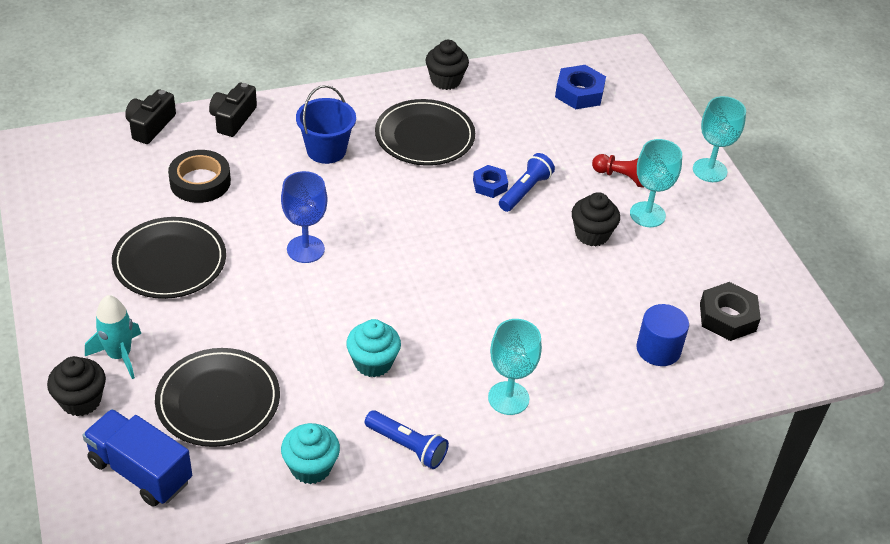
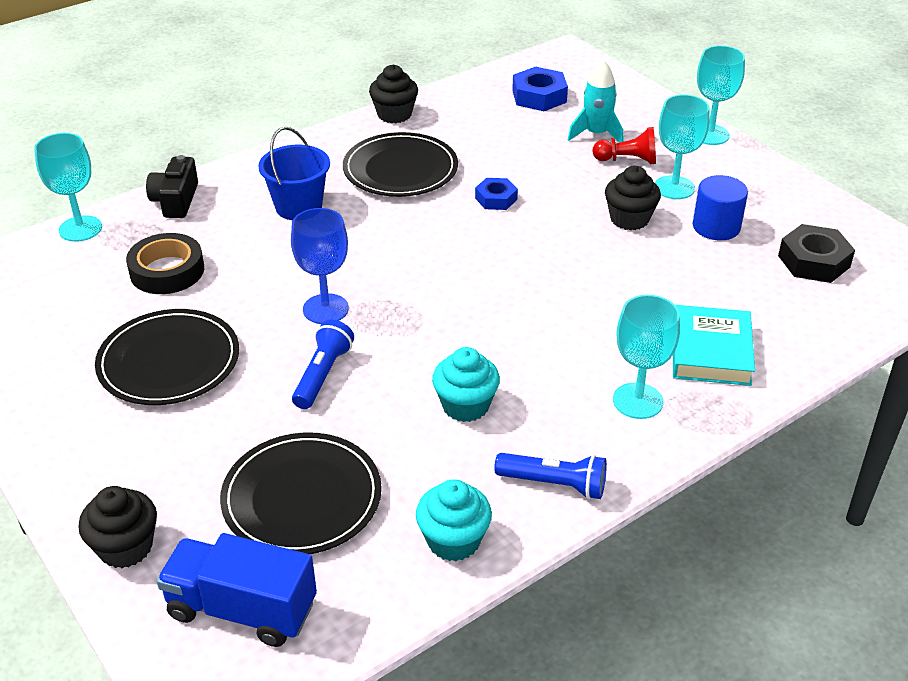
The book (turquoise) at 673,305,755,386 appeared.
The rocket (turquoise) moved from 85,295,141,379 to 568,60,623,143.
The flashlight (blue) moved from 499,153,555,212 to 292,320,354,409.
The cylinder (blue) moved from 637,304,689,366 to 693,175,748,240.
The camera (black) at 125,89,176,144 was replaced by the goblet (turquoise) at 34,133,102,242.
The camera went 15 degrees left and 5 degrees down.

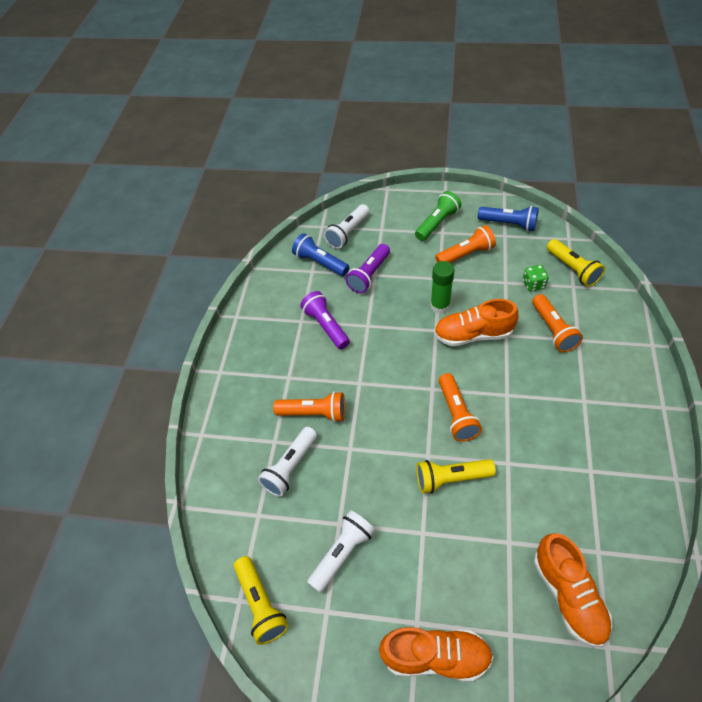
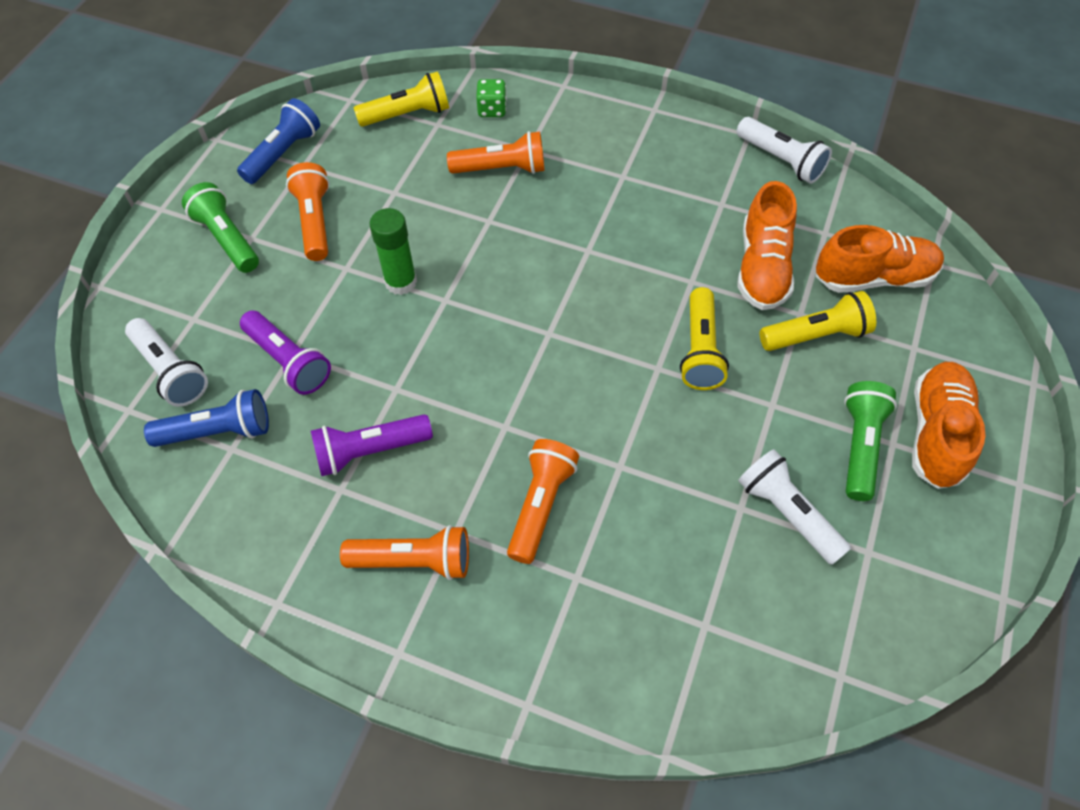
The flashlight (green) at 844,381,897,501 appeared.
The flashlight (yellow) moved from 234,556,289,645 to 760,291,876,351.
The flashlight (white) moved from 258,427,317,497 to 737,117,832,184.
The shoe (orange) moved from 434,299,518,346 to 737,181,797,310.
The flashlight (orange) moved from 439,373,482,442 to 340,525,469,580.
The dice (green) moved from 523,265,549,292 to 476,79,507,117.
The flashlight (blue) at 292,233,349,276 turned 150 degrees counterclockwise.
The camera went 80 degrees left and 5 degrees up.

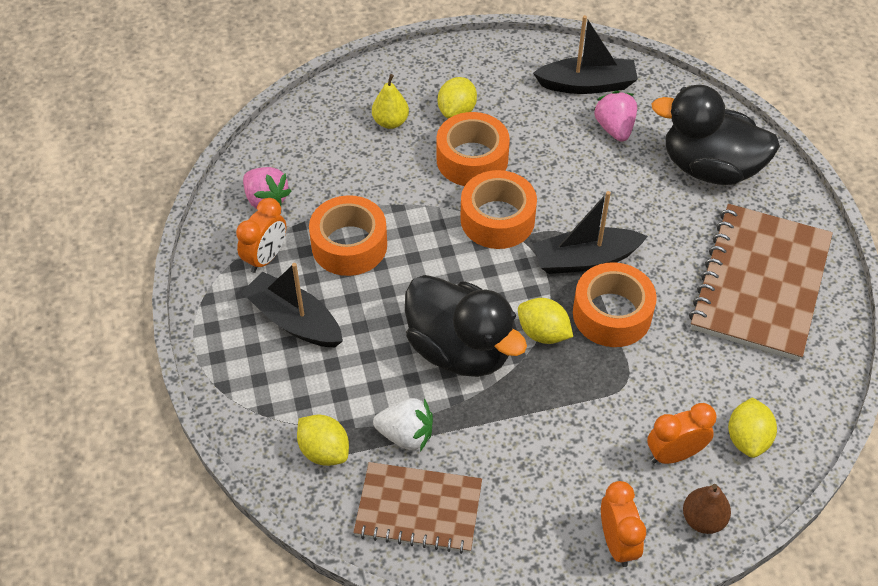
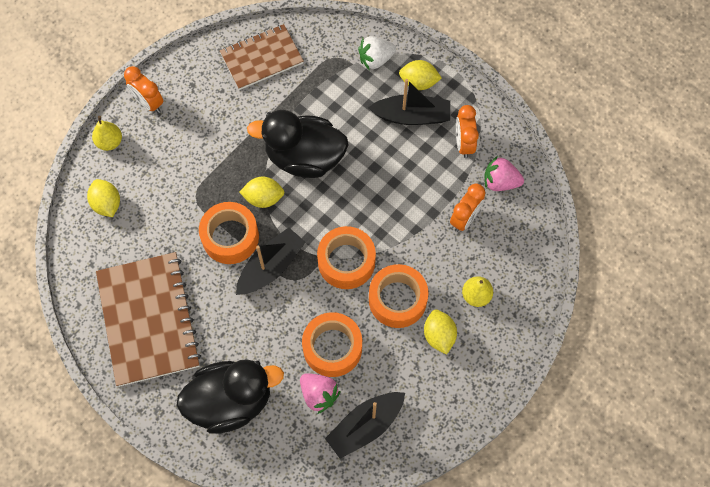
The lemon (yellow) moved from 297,415,349,466 to 399,60,442,90.
The tape (orange) moved from 309,195,387,276 to 302,312,362,377.
The strawberry (white) moved from 373,398,433,451 to 358,36,396,71.
The clock (orange) moved from 647,403,716,464 to 450,183,485,232.
The pear (brown) at 683,484,731,534 became the pear (yellow) at 92,116,122,151.
The camera went 145 degrees right and 15 degrees up.

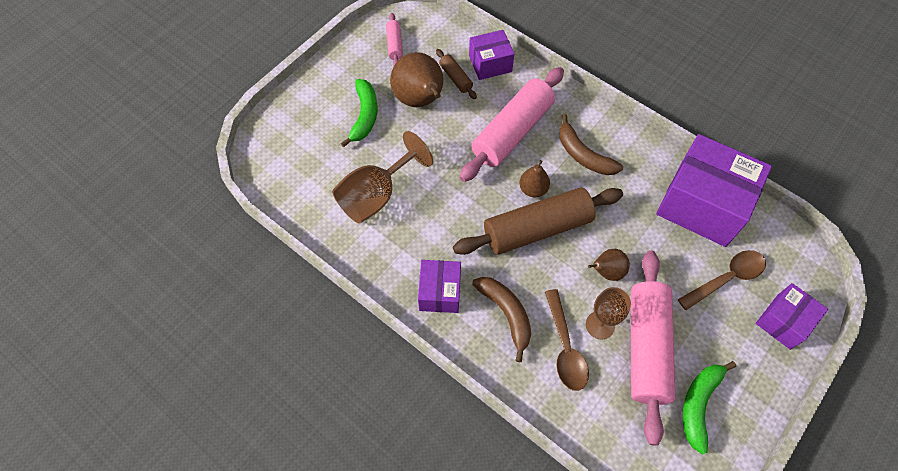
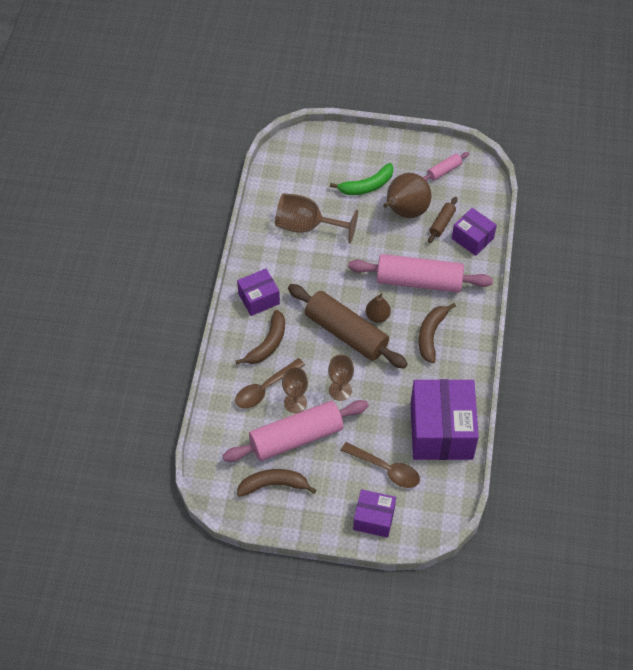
The pear (brown) at 588,249,630,281 was replaced by the goblet (brown) at 328,354,354,401.
The banana (green) at 683,361,736,455 became the banana (brown) at 237,469,316,497.
The camera went 60 degrees right and 5 degrees down.

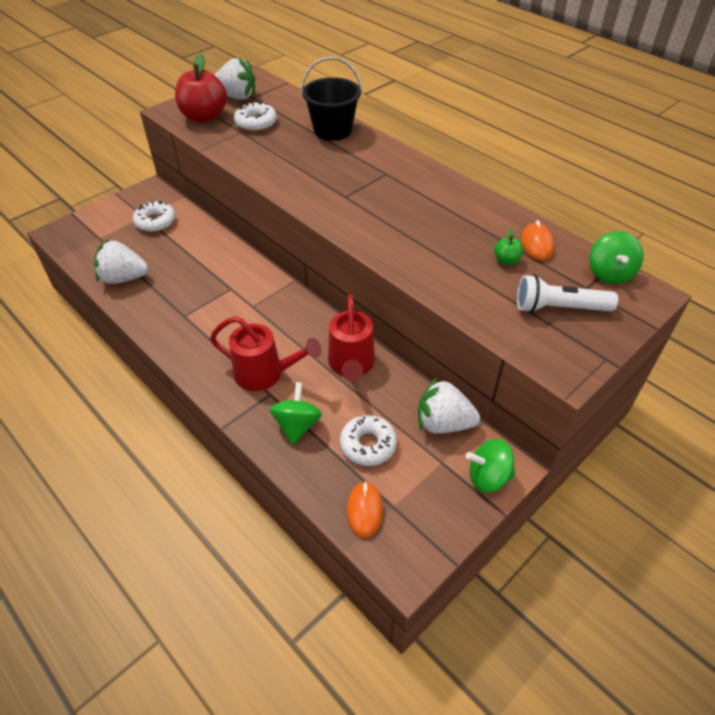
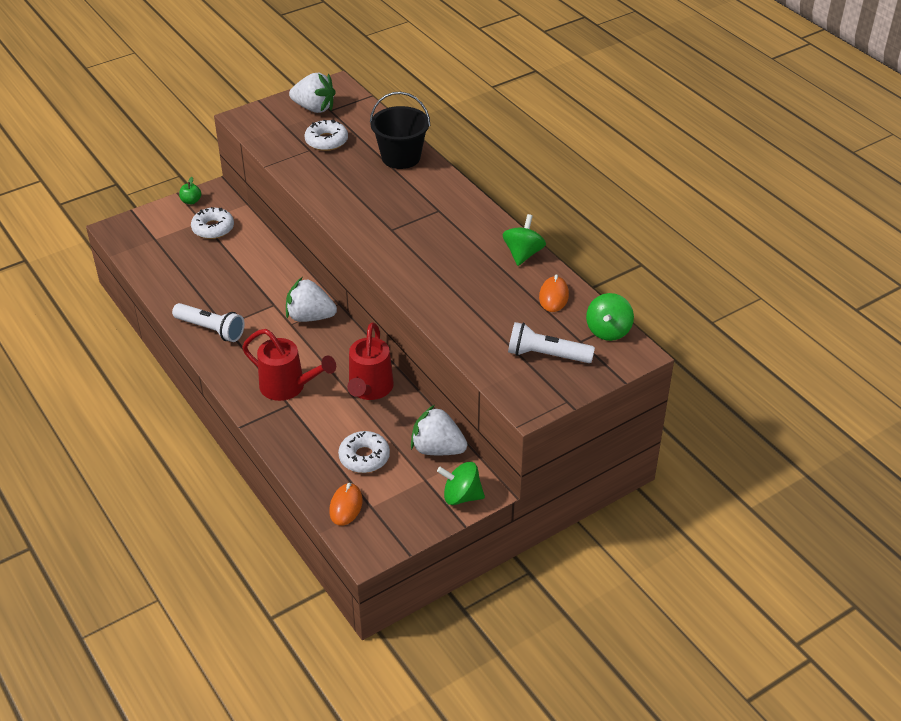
The apple (red) at 175,54,227,123 disappeared.
The flashlight (white) at 172,303,245,342 appeared.
The strawberry (white) moved from 94,239,148,284 to 286,278,337,322.
The spinning top (green) moved from 270,382,322,445 to 503,214,546,266.
The apple (green) moved from 494,228,523,265 to 179,177,201,204.
The camera went 10 degrees right and 5 degrees down.

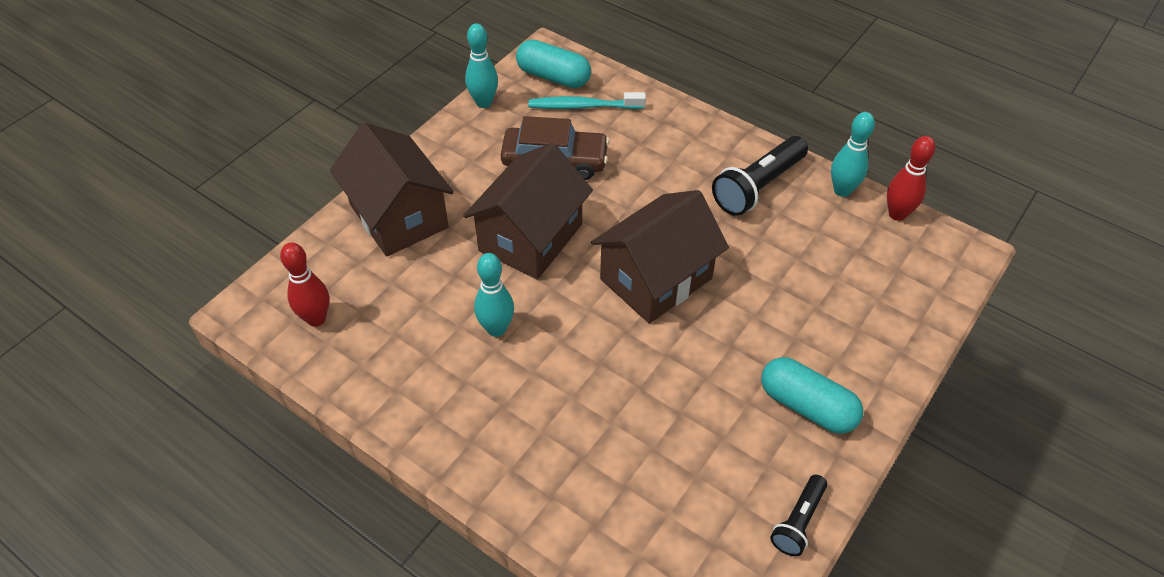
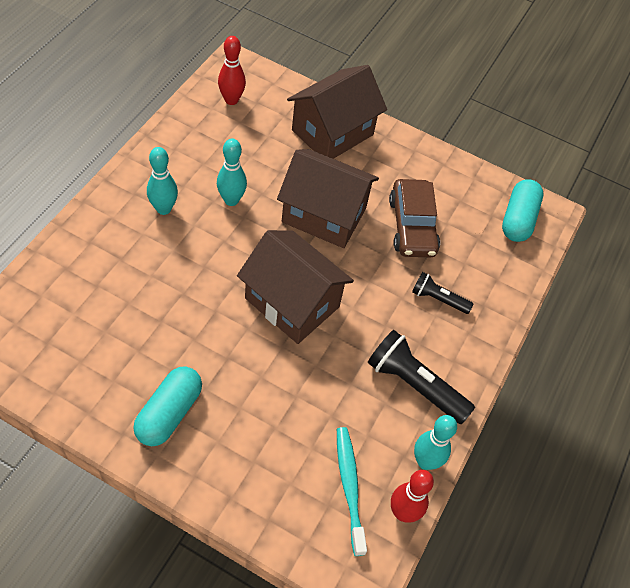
The bowling pin (turquoise) moved from 465,23,498,108 to 147,147,178,215.
The toothbrush (turquoise) moved from 528,92,646,109 to 337,427,367,556.
The flashlight (black) moved from 770,475,827,556 to 412,272,473,314.
The camera went 75 degrees right and 5 degrees up.

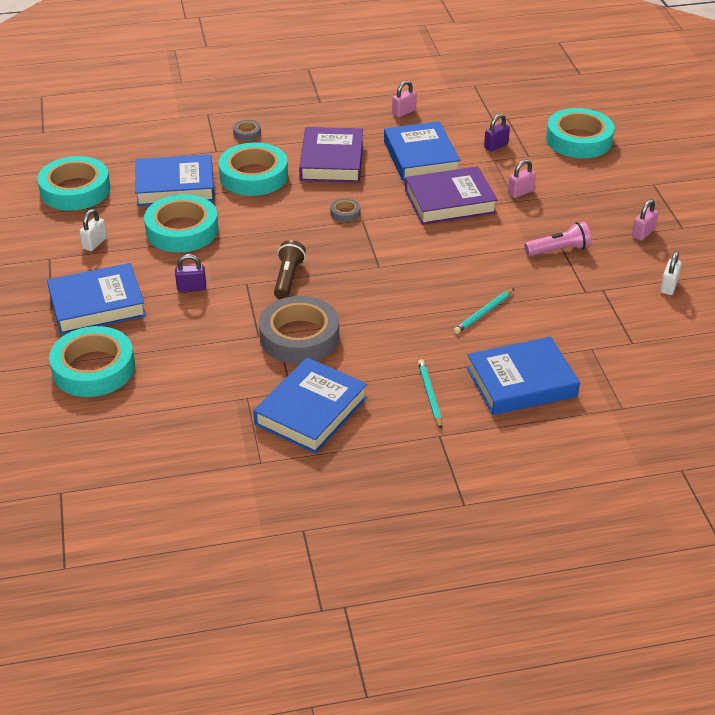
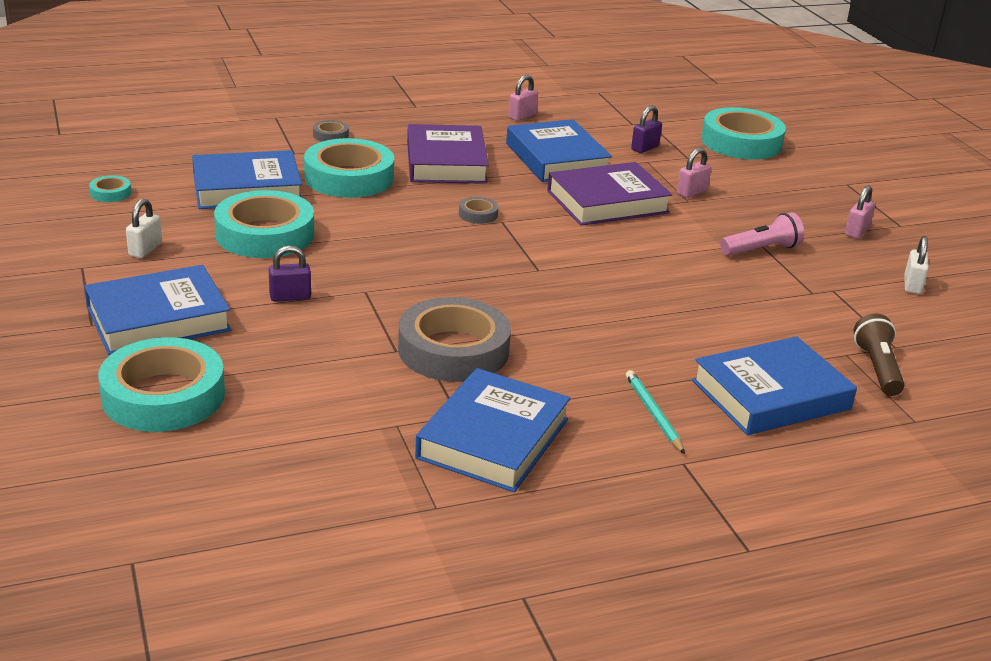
The pencil (turquoise) at 454,289,514,334 disappeared.
The flashlight (brown) moved from 274,240,306,299 to 854,314,905,396.
The tape (turquoise) at 37,156,110,211 changed to 0.42 times the size.
The camera went 10 degrees left and 10 degrees down.

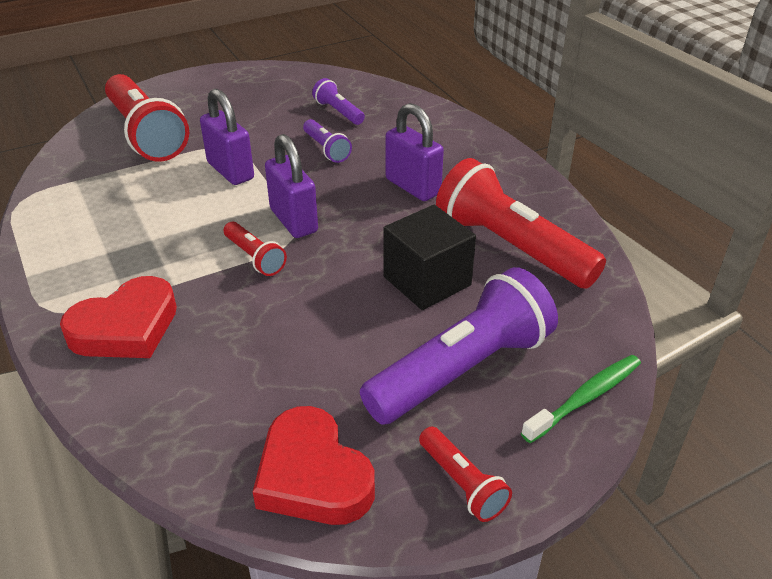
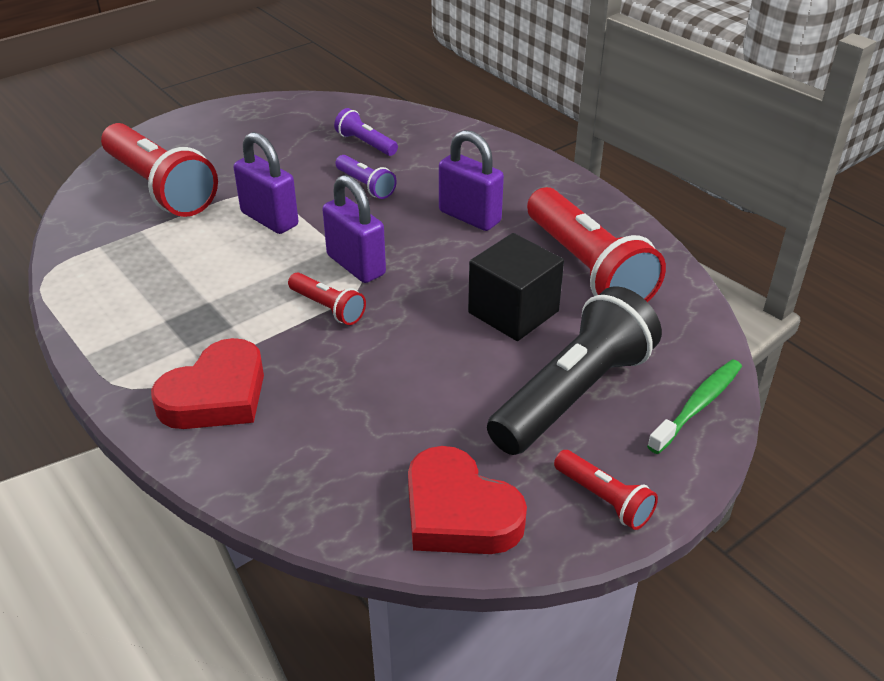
The flashlight (purple) at 360,267,558,425 became the flashlight (black) at 487,286,662,455.
The flashlight (red) at 436,158,606,289 turned 150 degrees counterclockwise.
The camera went 10 degrees left and 0 degrees up.

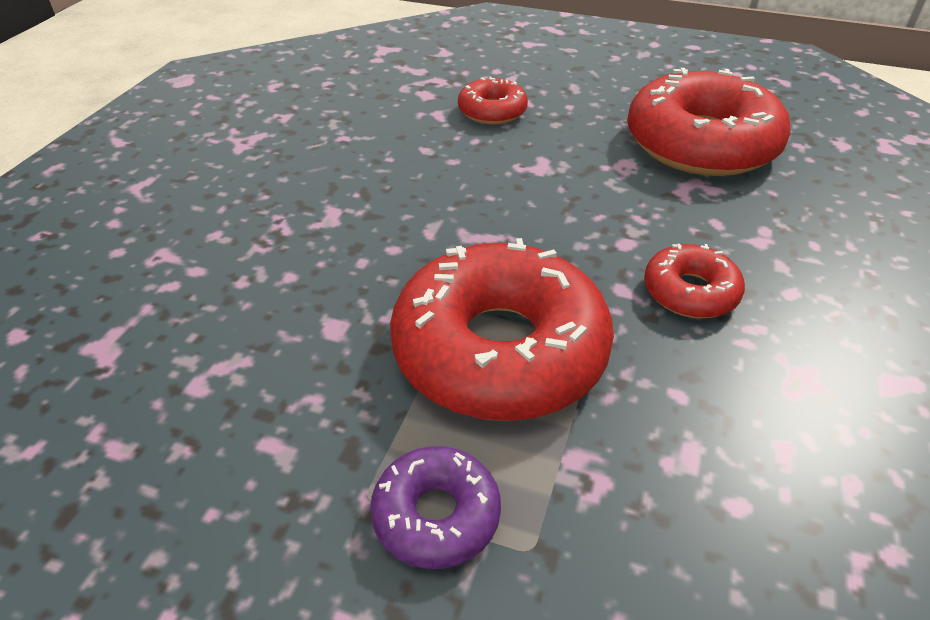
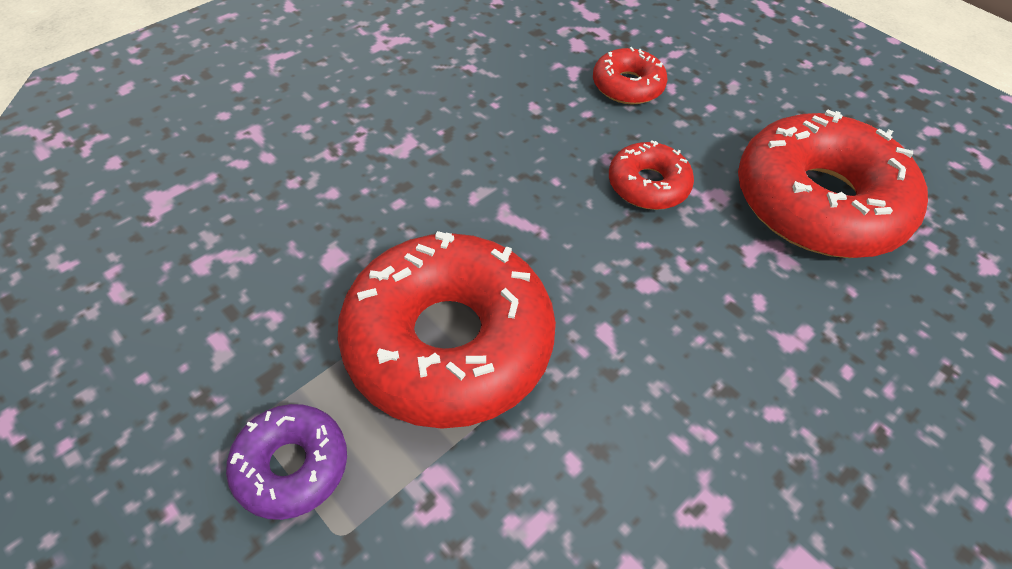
The donut (red) moved from 644,244,745,318 to 609,140,694,210.
The camera went 25 degrees right and 10 degrees up.

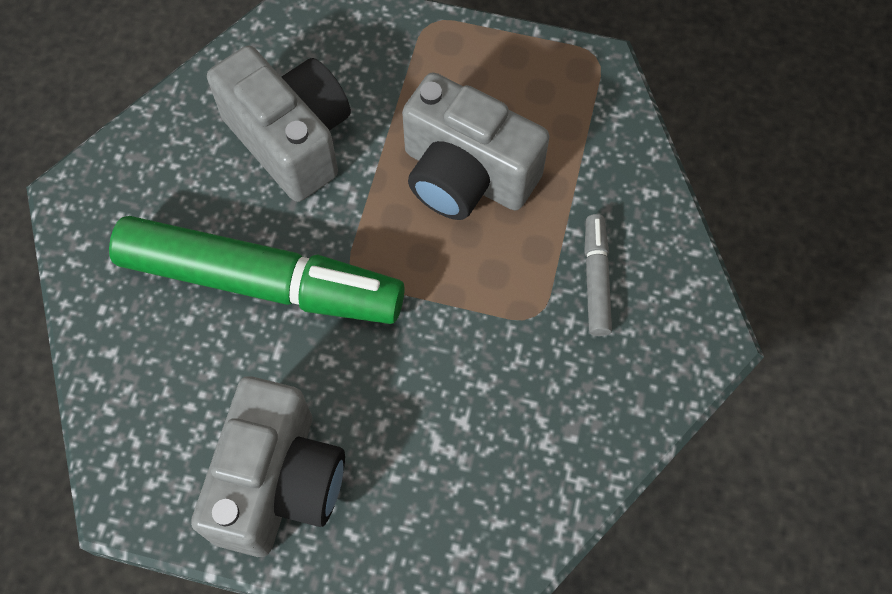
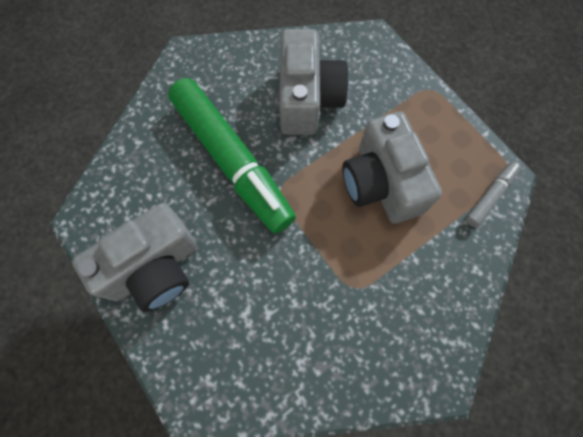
The marker (grey) moved from 584,214,612,336 to 465,161,521,227.
The camera went 40 degrees right and 5 degrees up.

